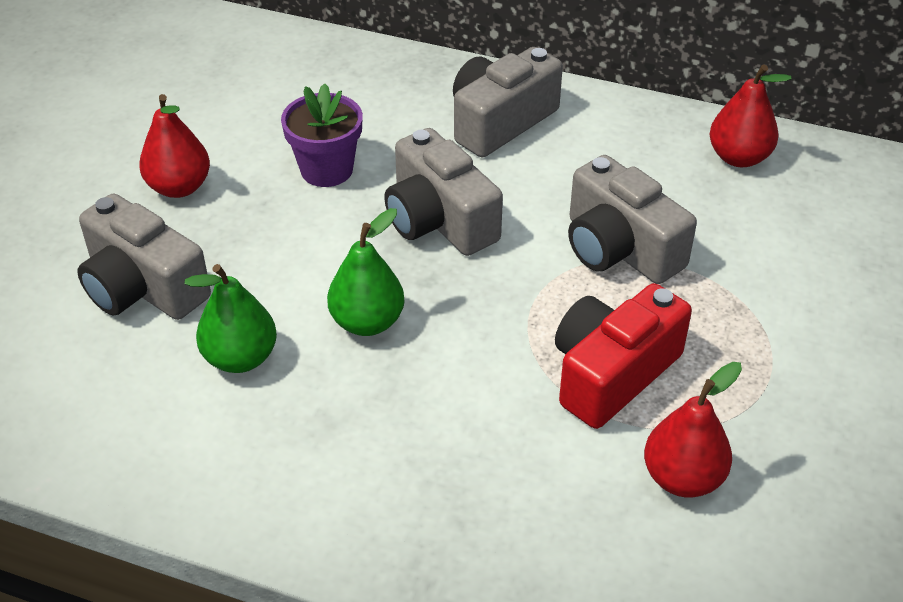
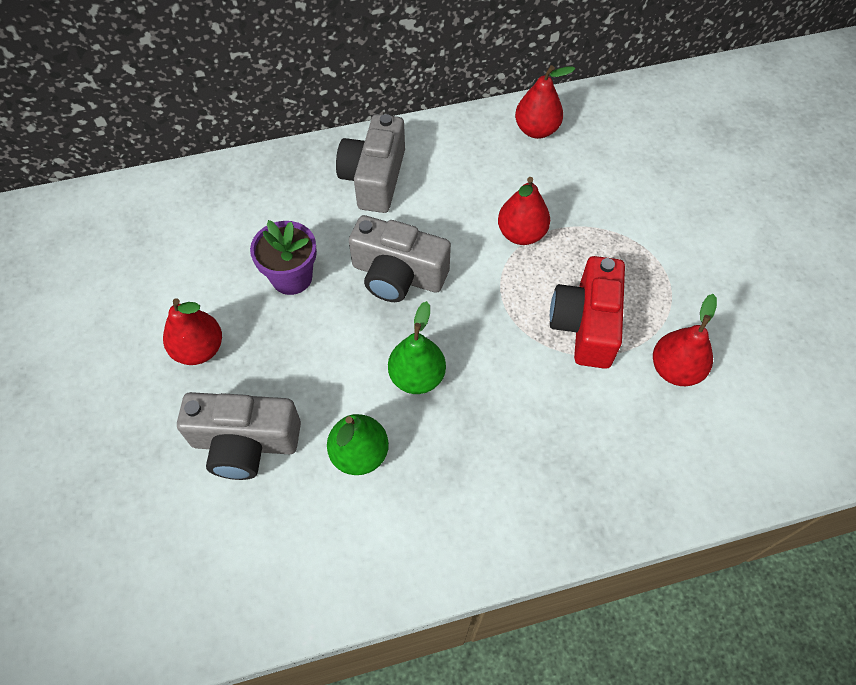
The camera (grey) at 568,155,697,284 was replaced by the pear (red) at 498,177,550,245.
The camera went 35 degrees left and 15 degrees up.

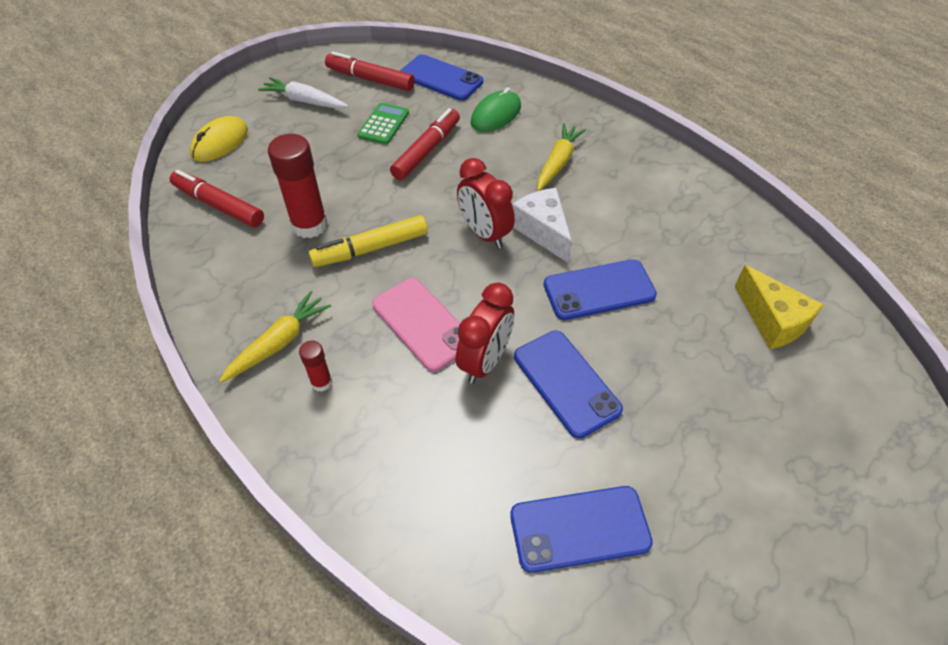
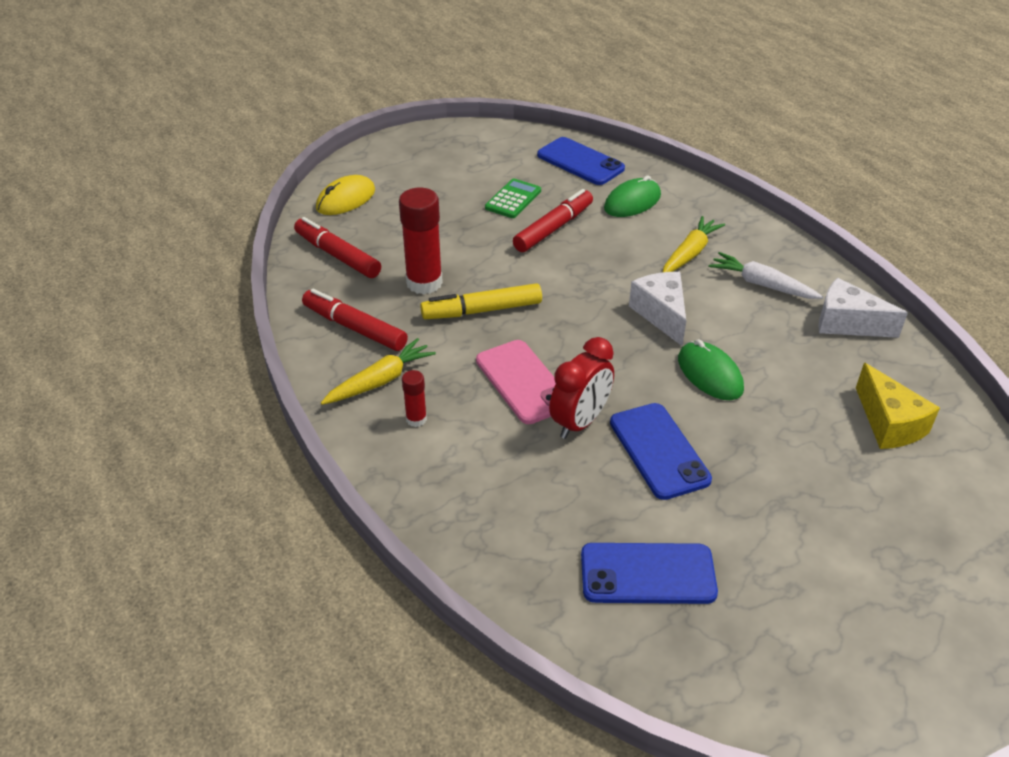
The clock (red) at 457,158,515,248 disappeared.
The cheese (white) at 818,278,908,338 appeared.
The carrot (white) moved from 258,77,348,109 to 709,252,823,299.
The marker (red) moved from 325,51,415,91 to 302,289,408,351.
The phone (blue) at 544,259,657,320 was replaced by the mouse (green) at 678,339,744,400.
The camera went 10 degrees right and 10 degrees down.

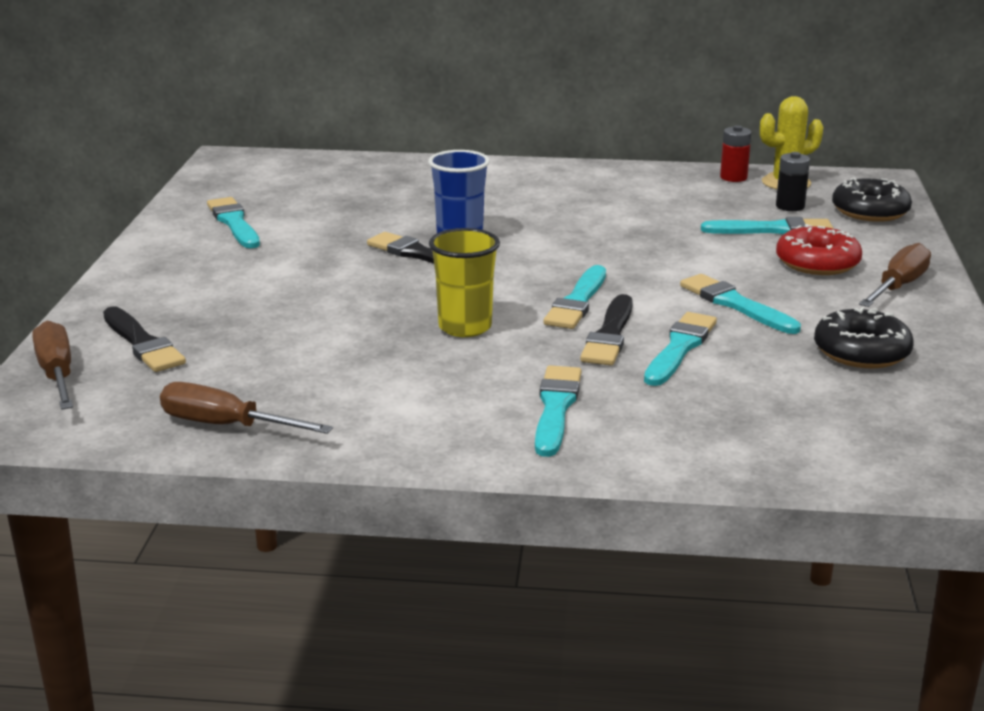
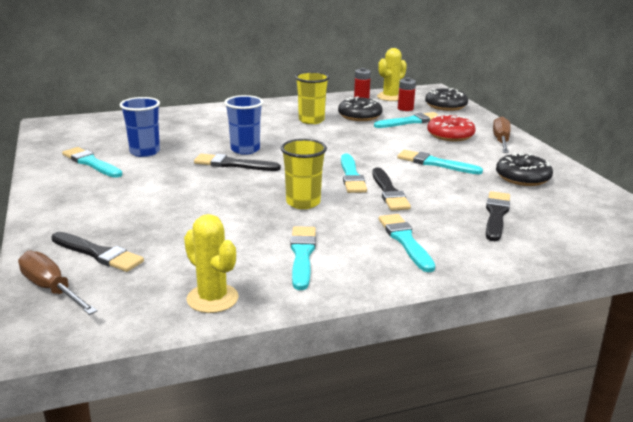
The cup (blue) at 120,97,160,157 appeared.
The cup (yellow) at 295,72,330,124 appeared.
The donut (black) at 338,96,382,121 appeared.
The brush (black) at 486,191,510,241 appeared.
The brush (turquoise) moved from 644,312,717,386 to 290,226,316,290.
The screwdriver (brown) at 160,382,333,434 was replaced by the cactus (yellow) at 184,214,238,313.
The battery (black) at 776,152,810,211 became the battery (red) at 398,77,416,111.
The camera went 25 degrees left and 0 degrees up.

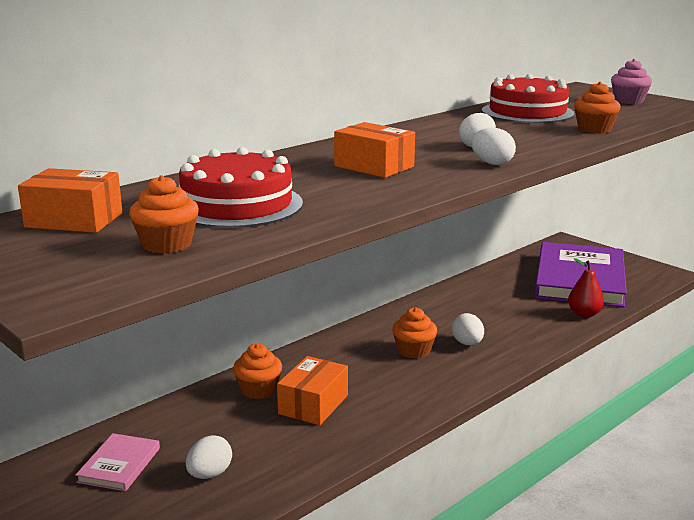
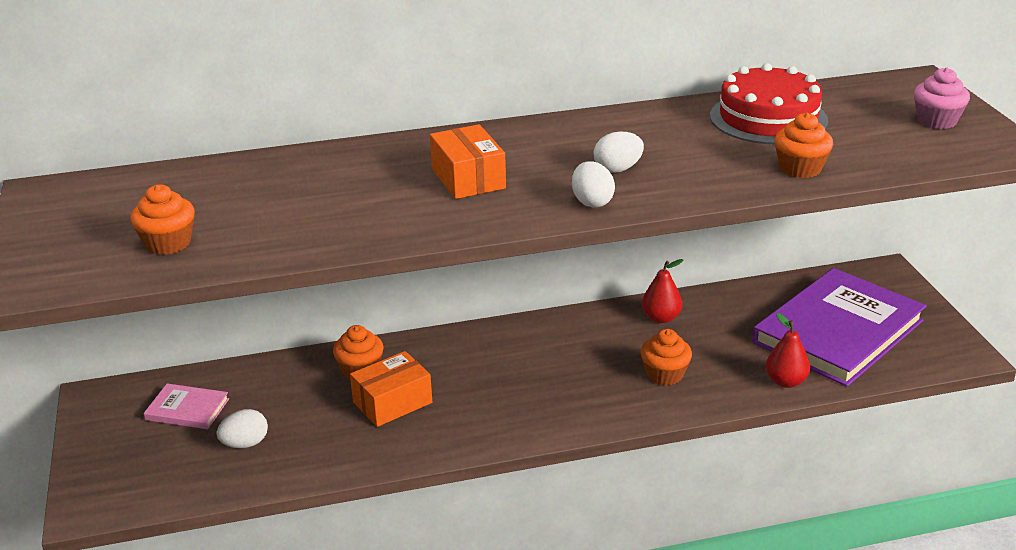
The box (orange) at 18,168,122,233 disappeared.
The cake (red) at 179,147,303,228 disappeared.
The egg (white) at 452,313,484,345 disappeared.
The pear (red) at 642,259,683,323 appeared.
The cupcake (orange) moved from 392,307,437,359 to 640,329,692,386.
The book (pink) at 75,433,160,491 turned 60 degrees clockwise.
The camera went 30 degrees right and 10 degrees up.

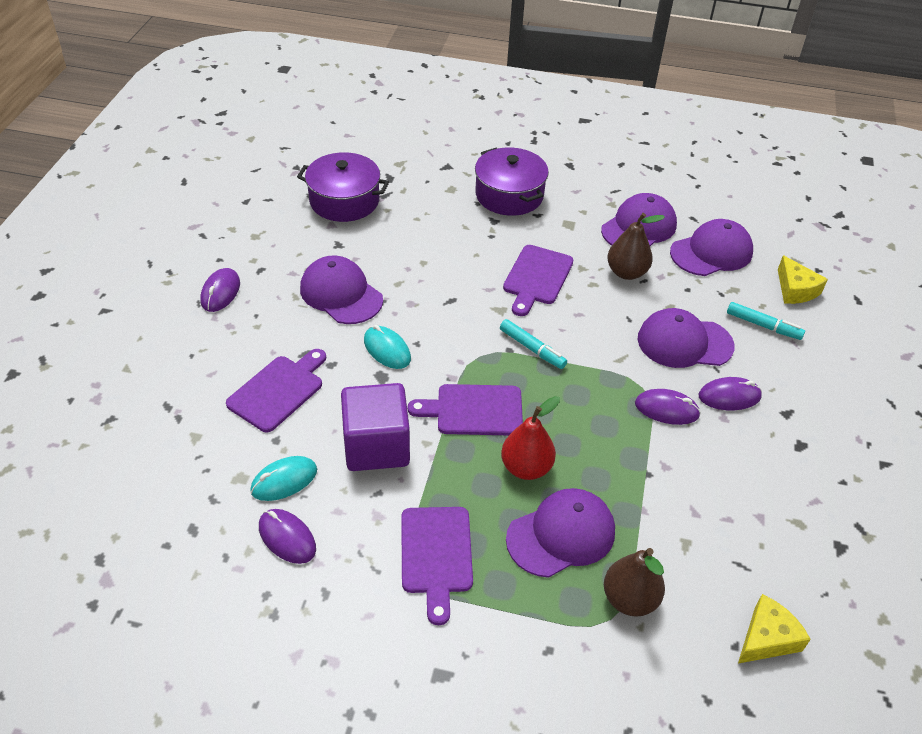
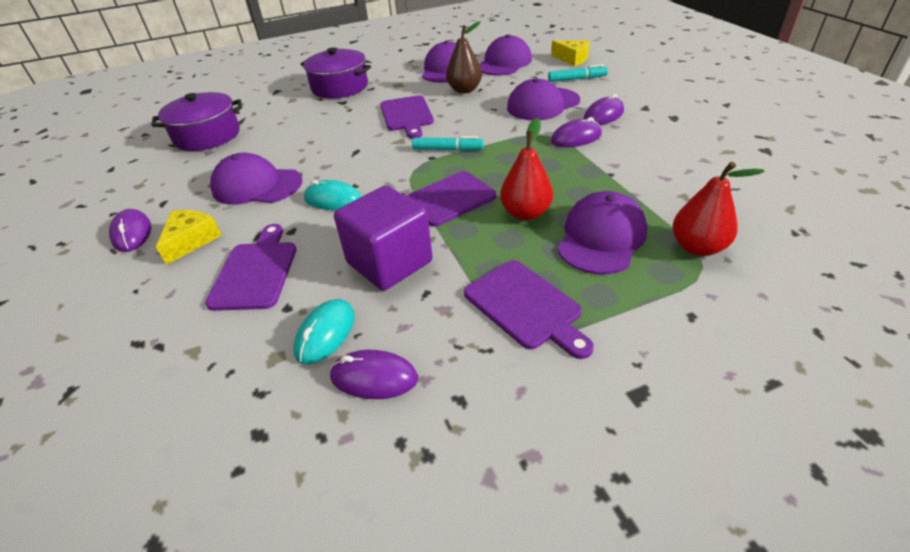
The cheese (yellow) moved from 738,594,811,664 to 156,210,222,265.
The pear (brown) at 604,548,665,617 became the pear (red) at 672,162,765,256.
The camera went 30 degrees left and 5 degrees down.

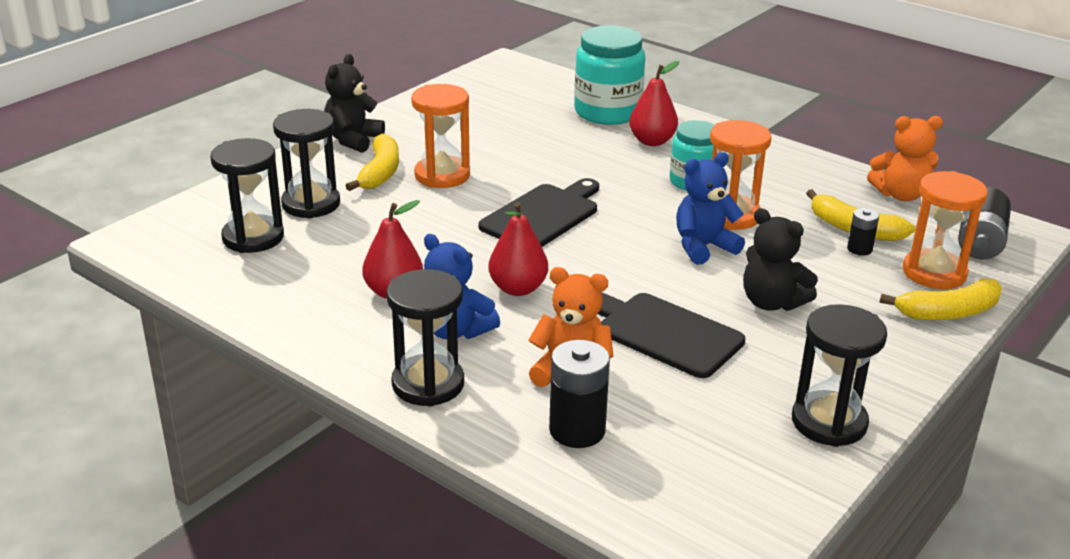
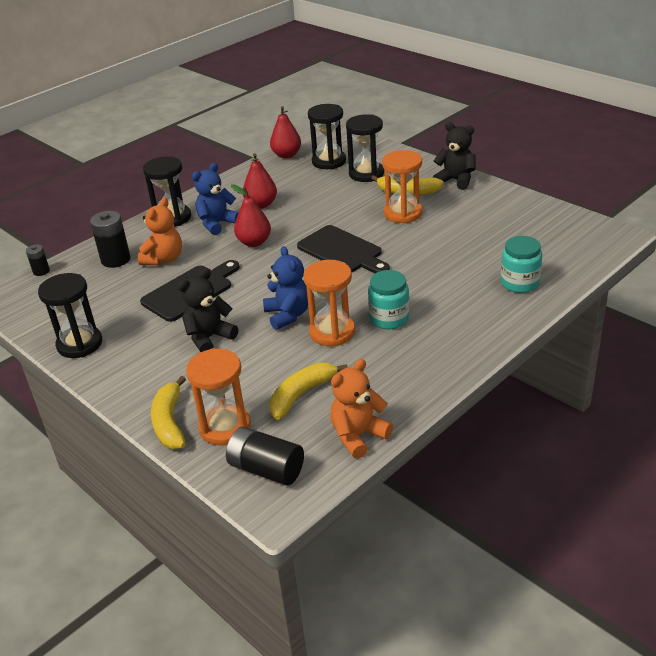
The pear (red) moved from 629,61,679,146 to 270,106,301,158.
The battery (black) moved from 847,208,879,256 to 26,245,50,276.
The teddy bear (orange) at 867,116,943,201 turned 45 degrees clockwise.
The jar (turquoise) at 575,25,645,125 changed to 0.65 times the size.
The camera went 100 degrees right and 5 degrees up.

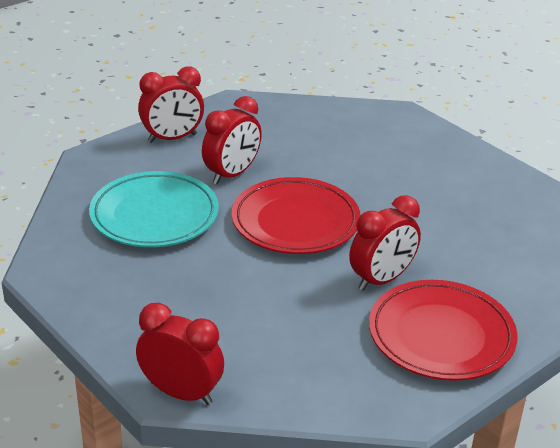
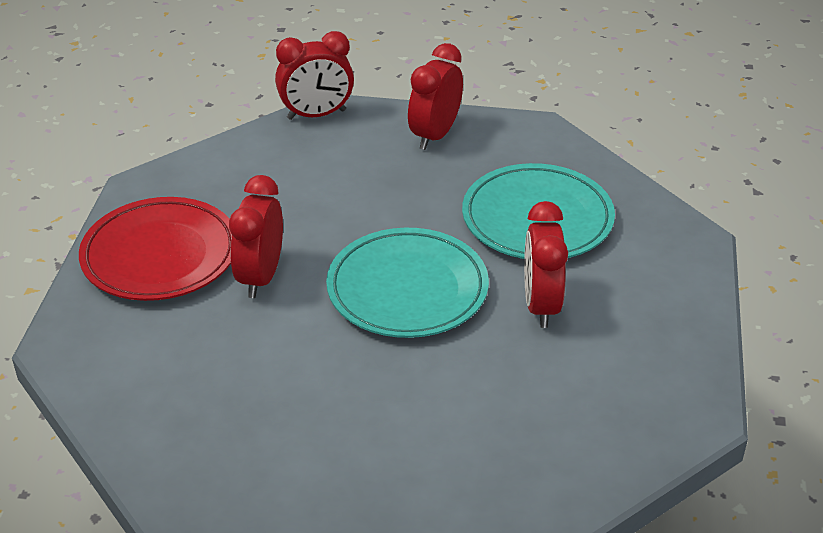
The clock (red) moved from 138,67,204,143 to 408,43,463,150.
The plate (red) at 232,177,361,254 became the plate (turquoise) at 326,228,489,338.
The camera went 140 degrees right and 5 degrees up.

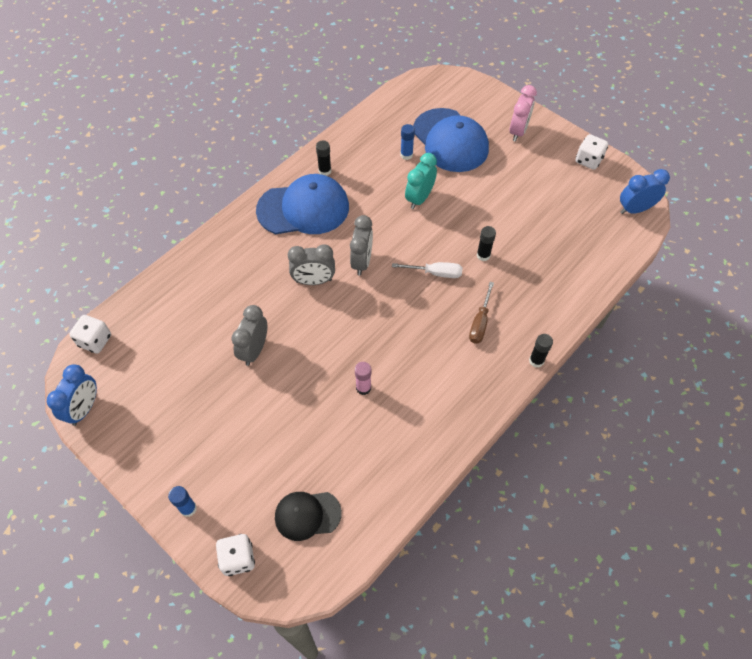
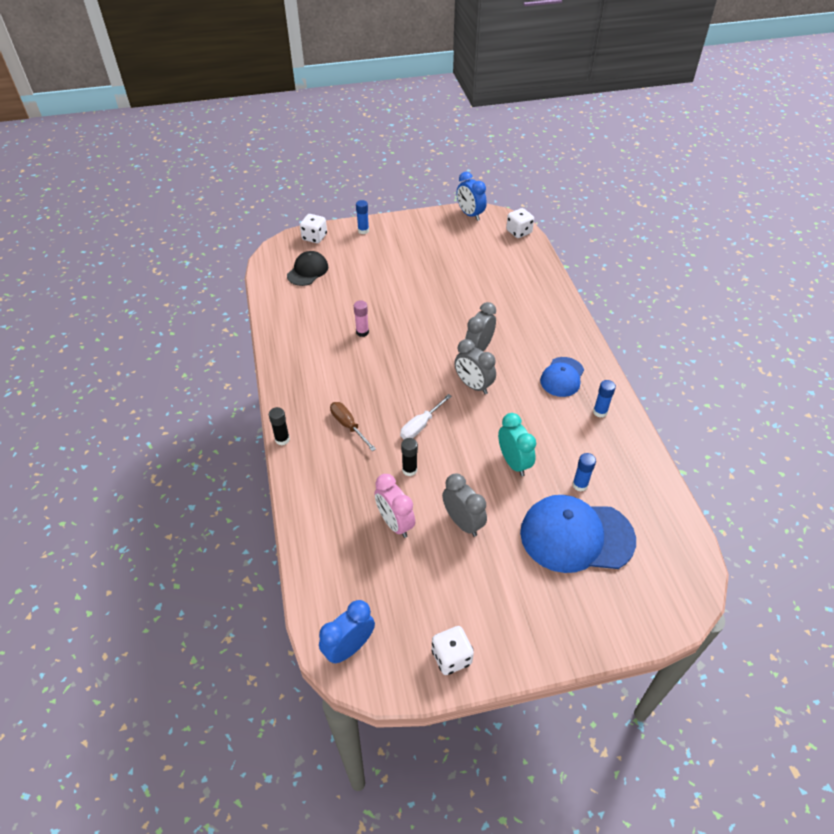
The clock (grey) moved from 232,305,267,366 to 442,474,487,537.
The clock (pink) moved from 510,85,537,142 to 375,474,415,538.
The glue stick (black) at 316,140,331,176 became the glue stick (blue) at 593,380,616,418.
The clock (blue) at 620,169,670,214 turned 150 degrees counterclockwise.
The cap (blue) at 256,174,349,234 changed to 0.57 times the size.
The camera went 125 degrees right and 10 degrees down.

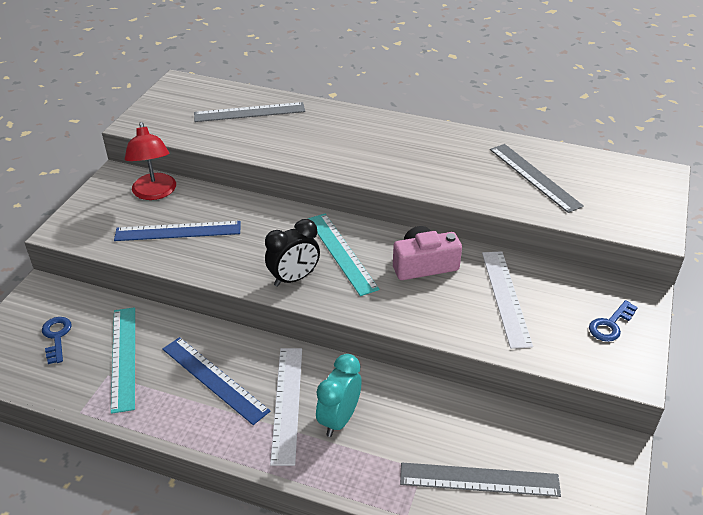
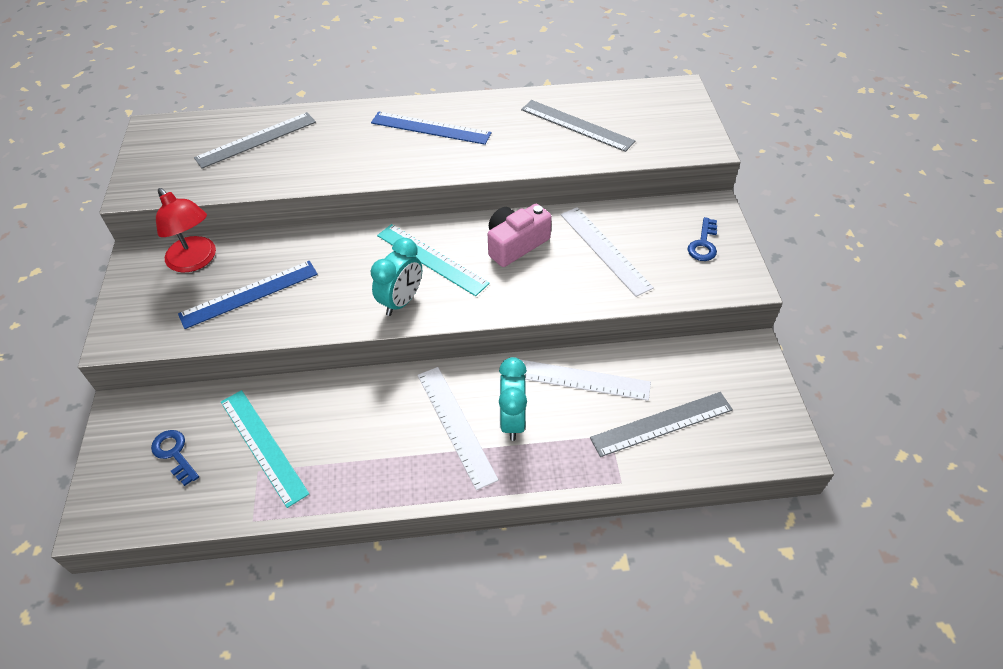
The ruler (white) at 520,359,651,401 appeared.
The ruler (blue) moved from 162,337,270,425 to 371,111,491,145.
The clock (black) at 265,219,320,287 became the clock (turquoise) at 371,238,422,316.
The camera went 25 degrees left and 10 degrees up.

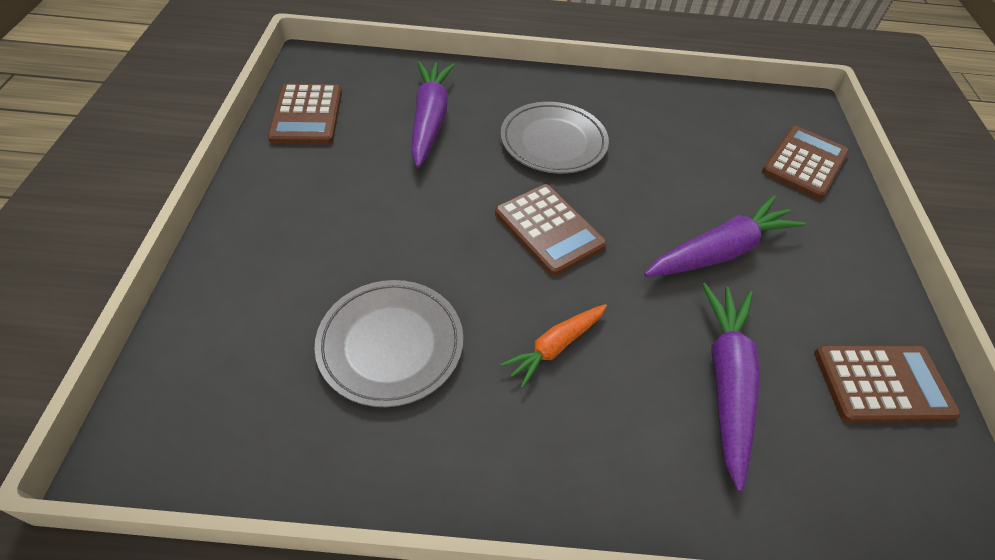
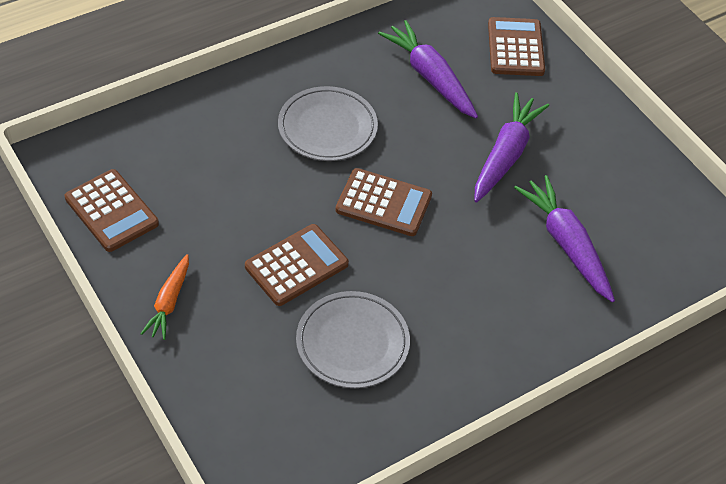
The carrot (purple) moved from 411,61,455,168 to 378,20,478,119.
The carrot (orange) moved from 500,304,607,388 to 140,254,189,340.
The calculator (brown) moved from 814,345,961,423 to 245,224,349,306.
The camera went 35 degrees left and 0 degrees up.

